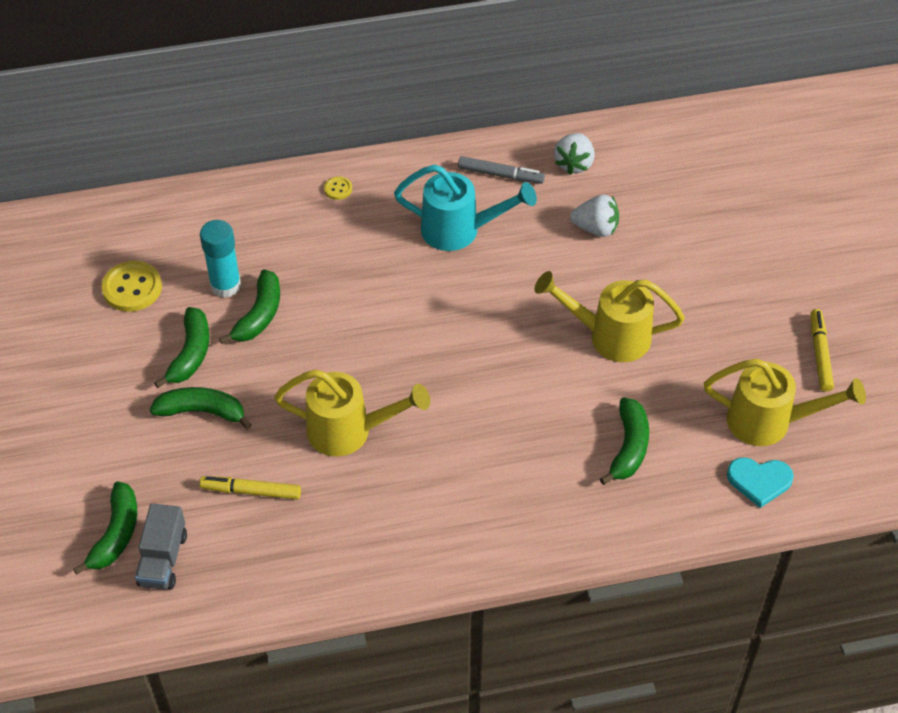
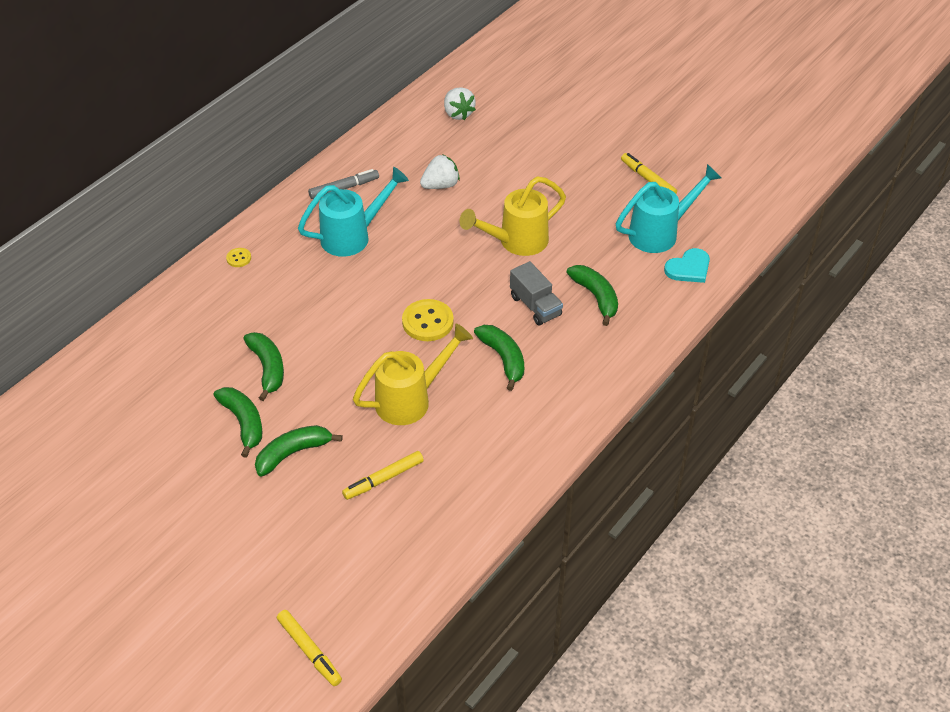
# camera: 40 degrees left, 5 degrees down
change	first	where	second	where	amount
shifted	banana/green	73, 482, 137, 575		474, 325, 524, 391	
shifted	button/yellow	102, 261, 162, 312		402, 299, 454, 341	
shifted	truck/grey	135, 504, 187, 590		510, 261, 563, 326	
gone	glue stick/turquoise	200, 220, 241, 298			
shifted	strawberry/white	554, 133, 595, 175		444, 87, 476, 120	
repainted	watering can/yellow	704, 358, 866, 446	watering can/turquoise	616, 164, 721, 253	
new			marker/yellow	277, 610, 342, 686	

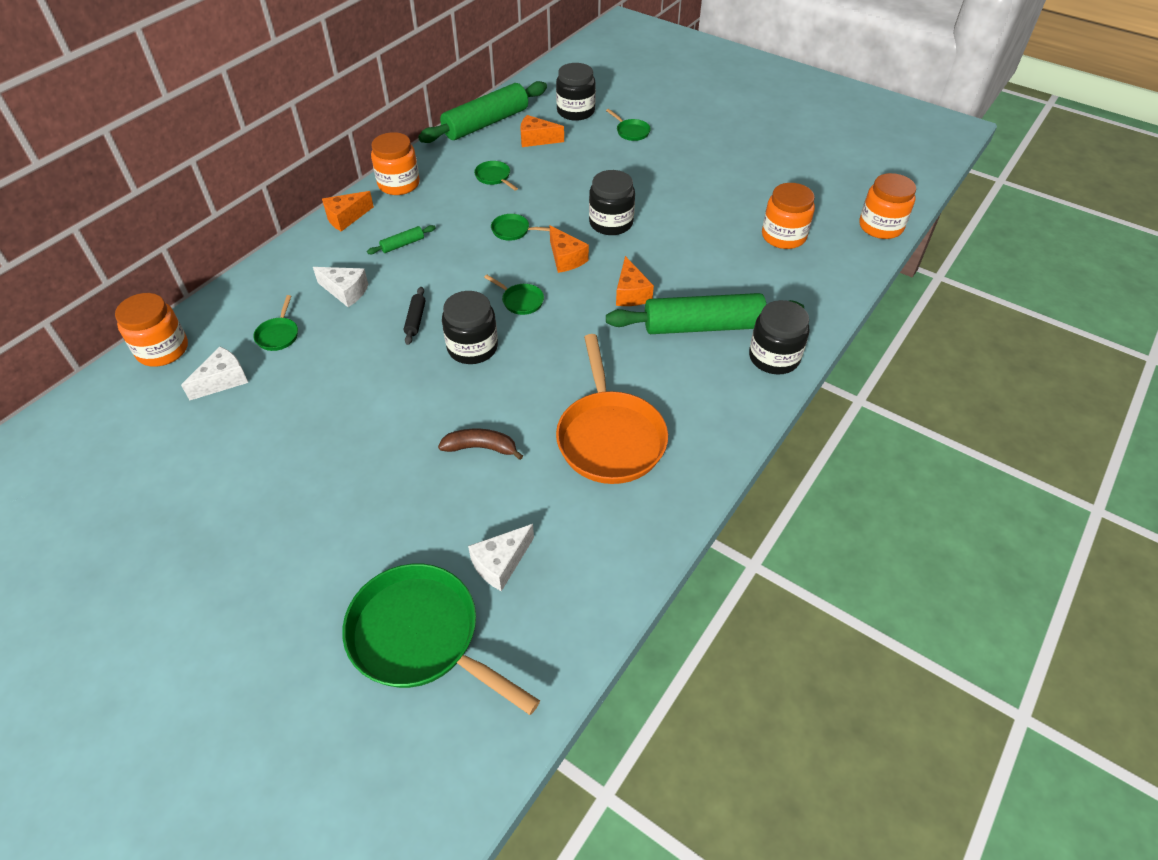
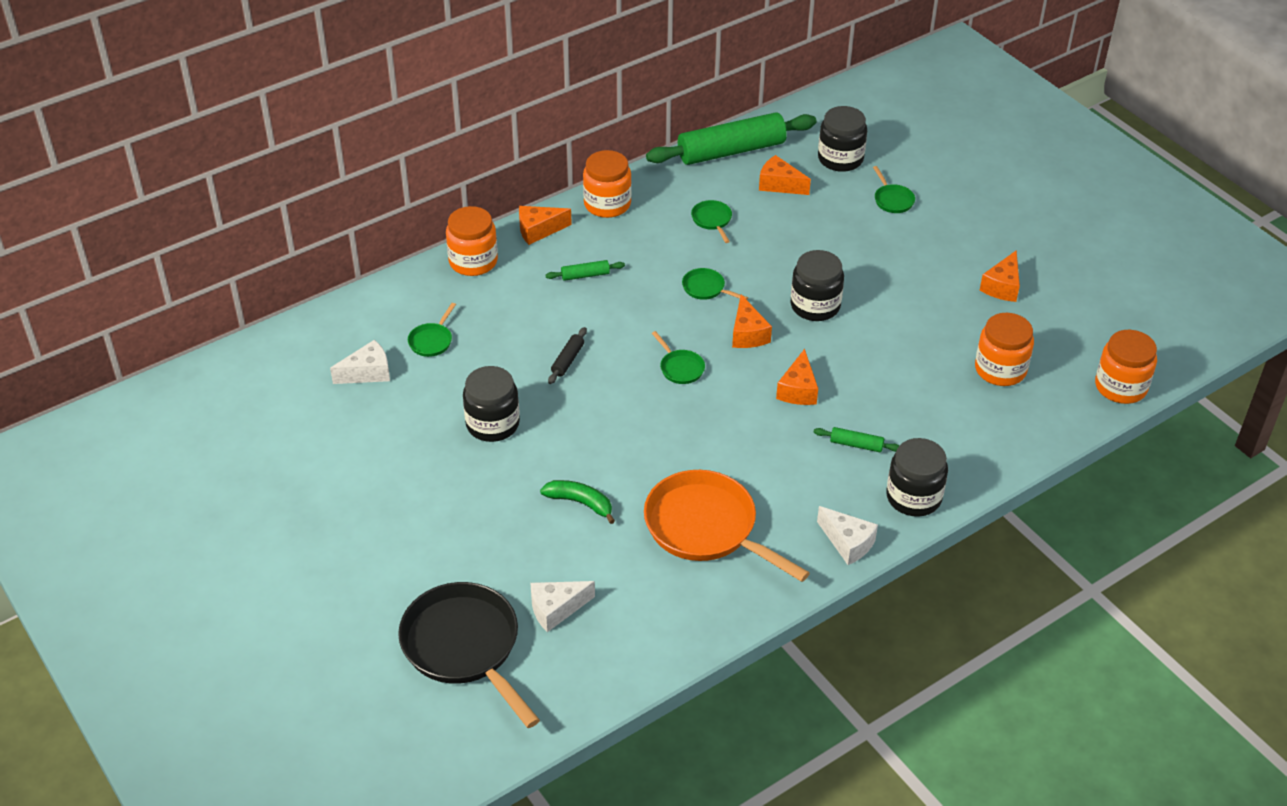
# camera: 20 degrees right, 5 degrees down
change	first	where	second	where	amount
shifted	jar/orange	115, 293, 188, 366		446, 206, 498, 276	
shifted	cheese/white	313, 267, 369, 307		817, 506, 878, 565	
repainted	pan/green	342, 564, 540, 715	pan/black	398, 582, 540, 728	
repainted	banana/brown	438, 429, 523, 460	banana/green	540, 480, 615, 524	
shifted	jar/black	442, 291, 498, 364		463, 366, 520, 442	
rotated	pan/orange	556, 334, 668, 484		644, 470, 810, 582	120 degrees clockwise
scaled	rolling pin/green	606, 293, 804, 334		814, 427, 899, 452	x0.41
new			cheese/orange	980, 250, 1020, 302	

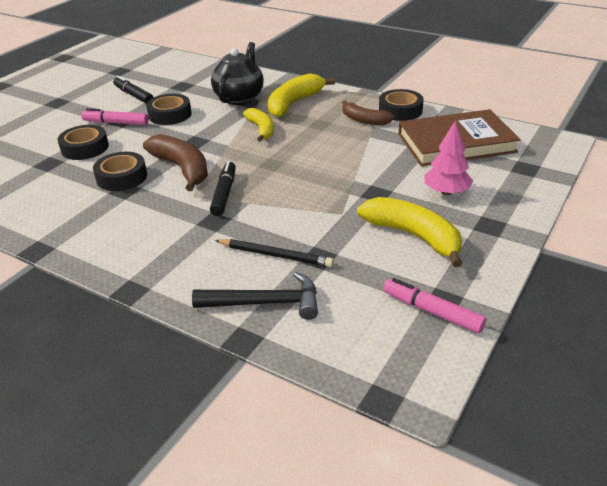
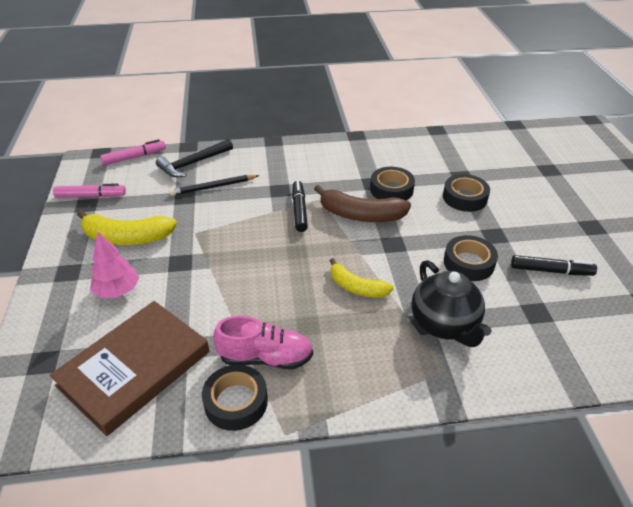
# camera: 140 degrees right, 5 degrees up
change	first	where	second	where	amount
shifted	marker/pink	81, 108, 149, 125		100, 139, 166, 165	
rotated	marker/black	210, 161, 236, 216		292, 181, 308, 232	150 degrees counterclockwise
gone	banana/yellow	268, 74, 335, 117			
swapped	banana/brown	342, 100, 395, 125	shoe/pink	213, 316, 313, 370	

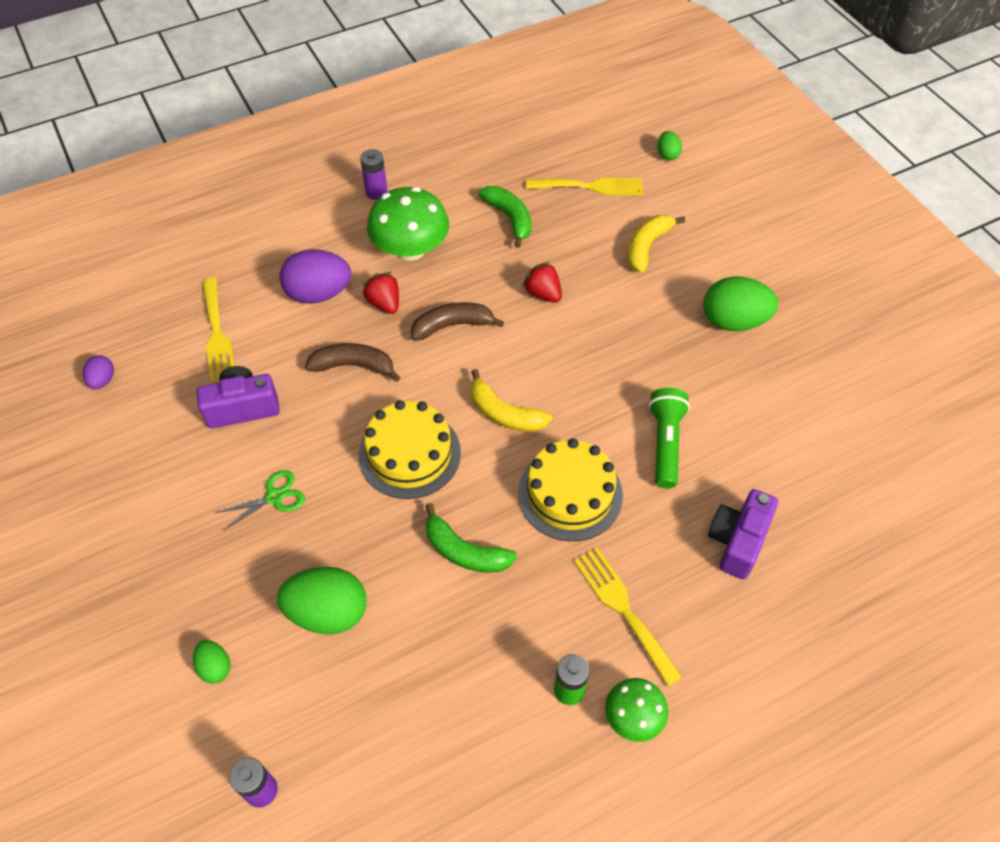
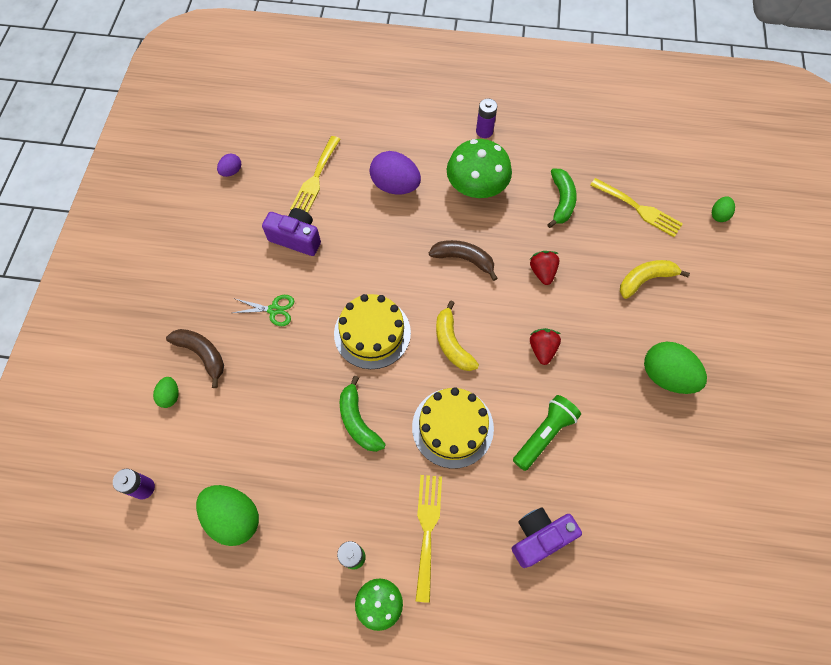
# camera: 35 degrees right, 10 degrees up
change	first	where	second	where	amount
shifted	egg/green	277, 567, 367, 635		196, 485, 259, 546	
shifted	banana/brown	305, 343, 401, 382		166, 329, 224, 388	
shifted	strawberry/red	362, 272, 399, 314		530, 328, 561, 365	

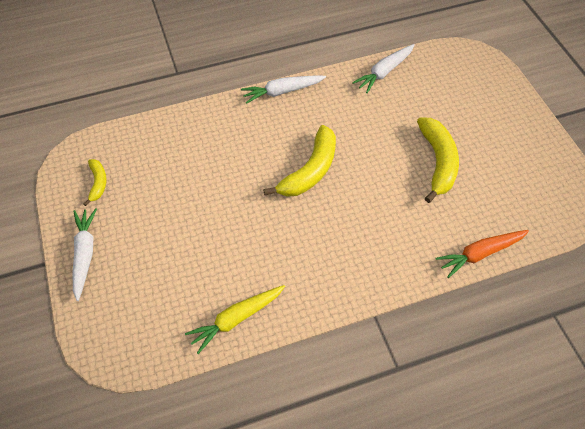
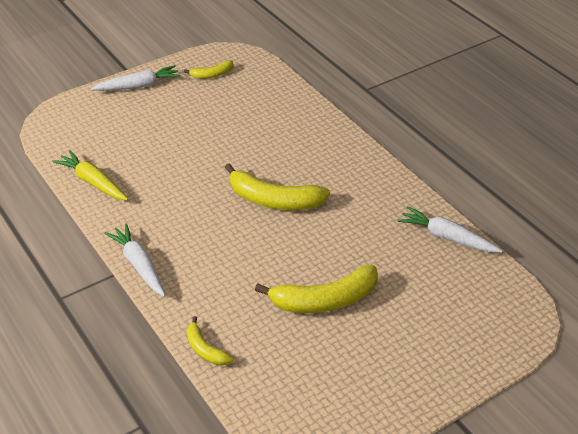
# camera: 75 degrees right, 15 degrees down
change	first	where	second	where	amount
shifted	carrot/white	241, 75, 326, 104		104, 223, 166, 297	
swapped	carrot/orange	435, 230, 529, 278	banana/yellow	187, 316, 233, 366	

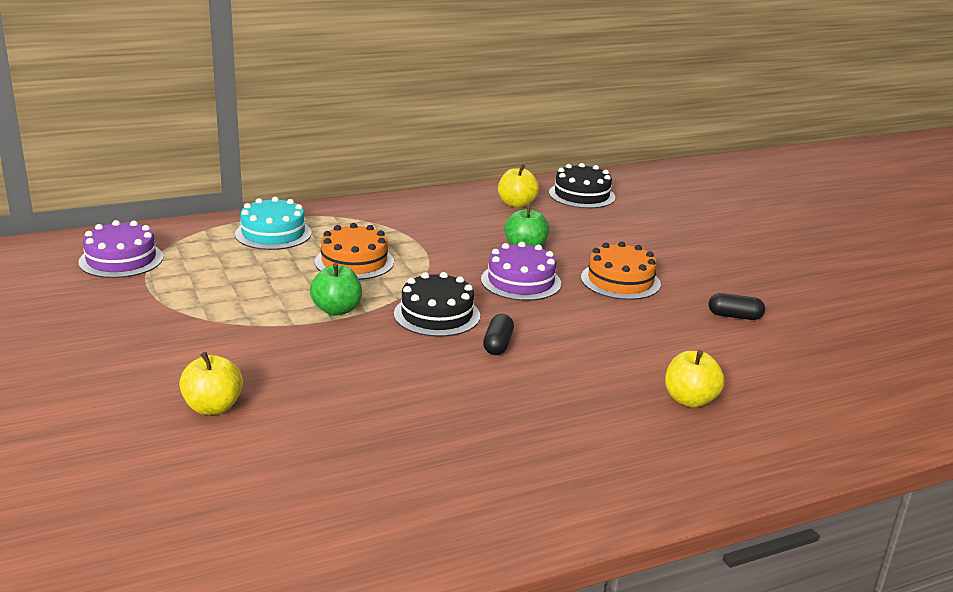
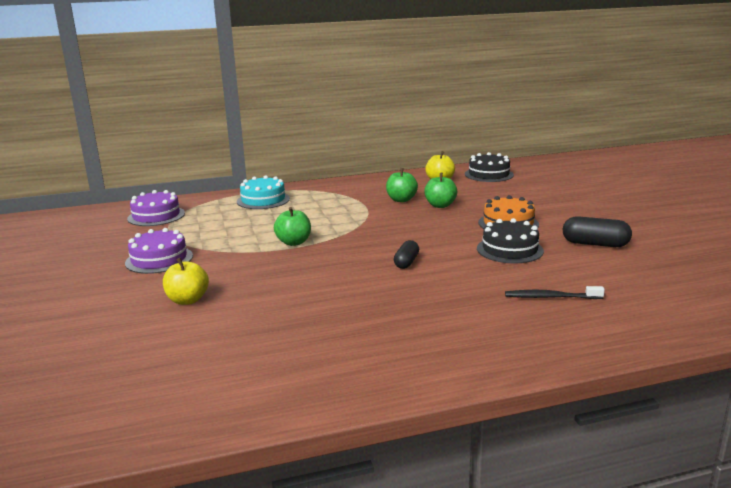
# camera: 10 degrees right, 5 degrees down
change	first	where	second	where	amount
gone	cake/orange	315, 223, 394, 280			
shifted	cake/black	394, 272, 480, 337		477, 218, 544, 263	
shifted	cake/purple	481, 242, 561, 301		125, 228, 193, 274	
swapped	apple/yellow	665, 350, 725, 408	toothbrush/black	505, 286, 605, 299	
scaled	capsule/black	709, 293, 765, 320		563, 216, 632, 247	x1.53
new			apple/green	386, 168, 418, 202	

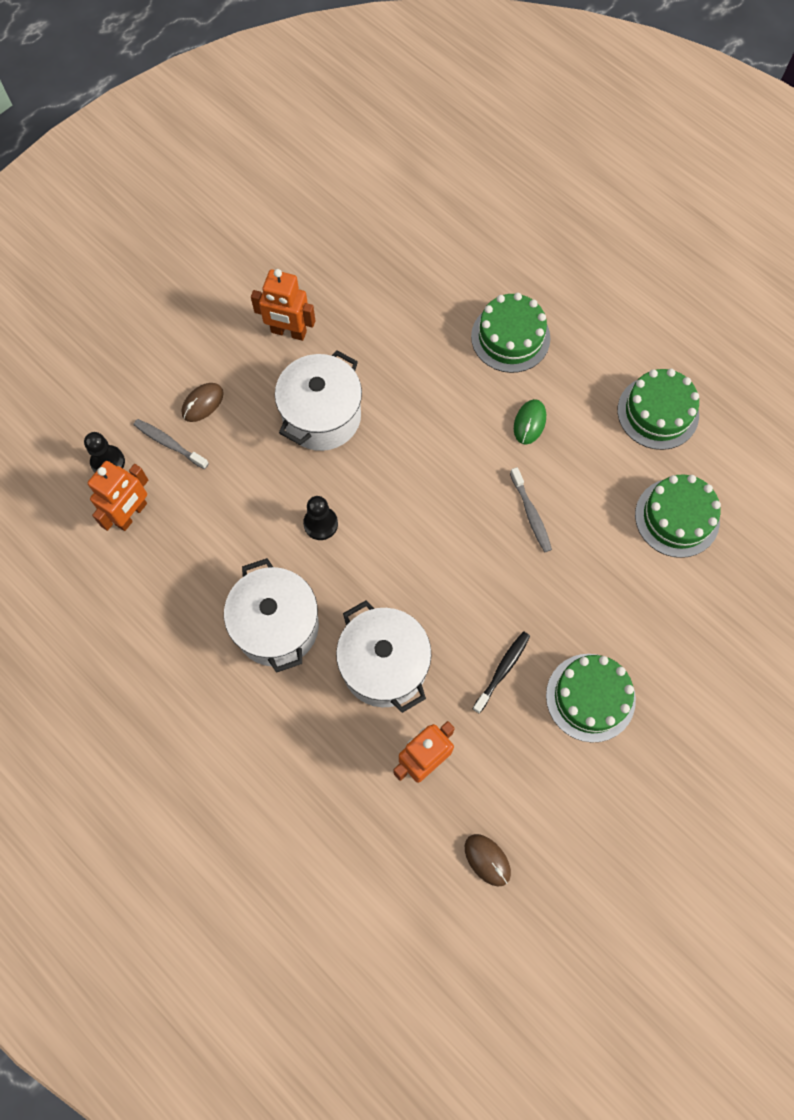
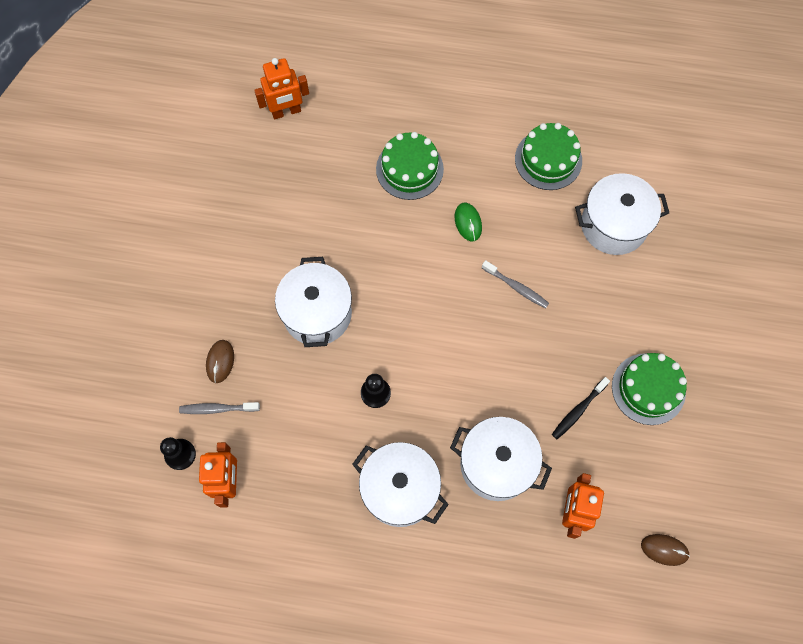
# camera: 35 degrees left, 0 degrees up
change	first	where	second	where	amount
shifted	robot/orange	251, 269, 315, 341		254, 58, 309, 119	
rotated	toothbrush/black	472, 631, 530, 714		552, 377, 610, 439	135 degrees counterclockwise
swapped	cake/green	635, 474, 721, 558	pot/white	575, 173, 669, 255	

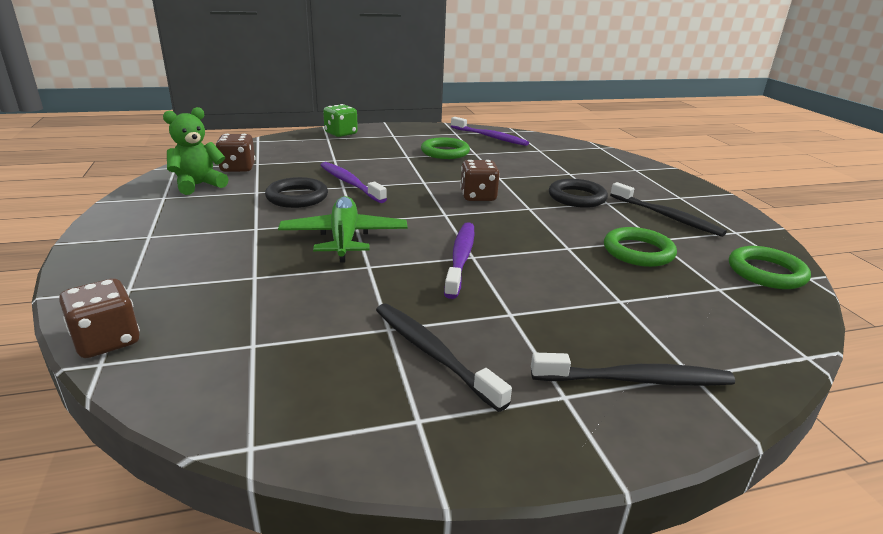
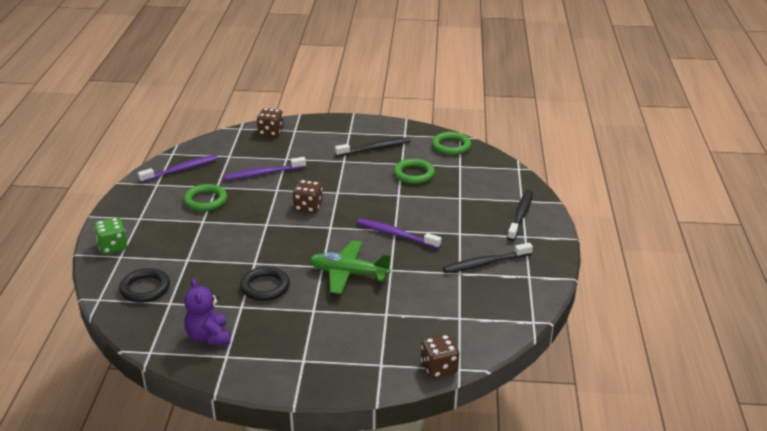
# camera: 70 degrees left, 5 degrees up
change	first	where	second	where	amount
repainted	teddy bear/green	163, 107, 228, 195	teddy bear/purple	184, 278, 230, 345	
shifted	dice/brown	216, 134, 256, 172		257, 108, 284, 137	
shifted	toothbrush/purple	320, 162, 387, 203		224, 157, 306, 180	
shifted	ring/black	549, 179, 608, 208		119, 268, 170, 303	

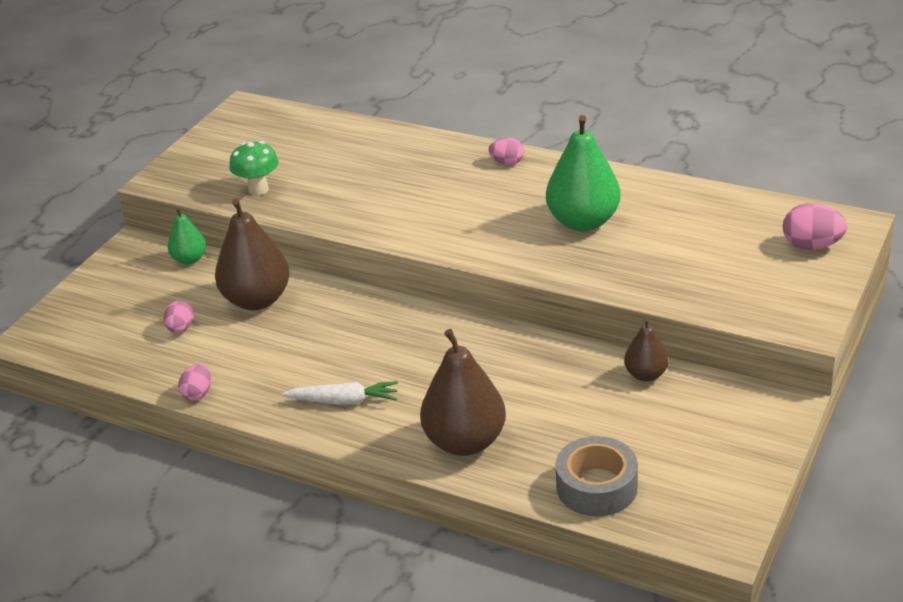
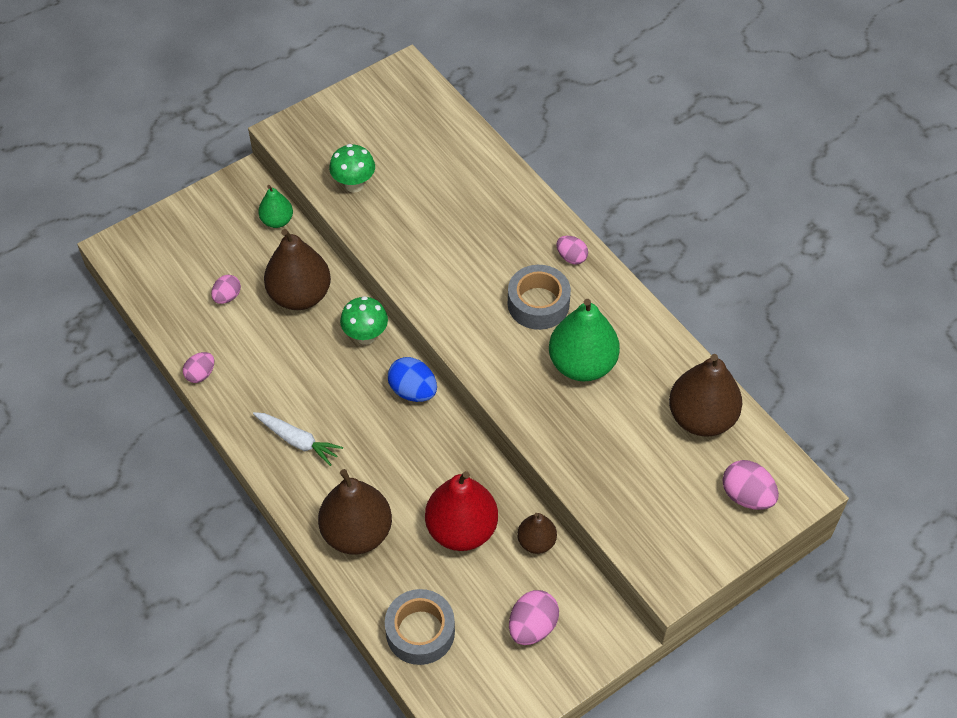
# camera: 25 degrees right, 20 degrees up
change	first	where	second	where	amount
new			mushroom/green	340, 296, 388, 345	
new			egg/blue	388, 357, 437, 402	
new			pear/red	425, 471, 498, 551	
new			tape/grey	508, 265, 571, 330	
new			egg/pink	509, 590, 559, 645	
new			pear/brown	669, 354, 742, 437	

